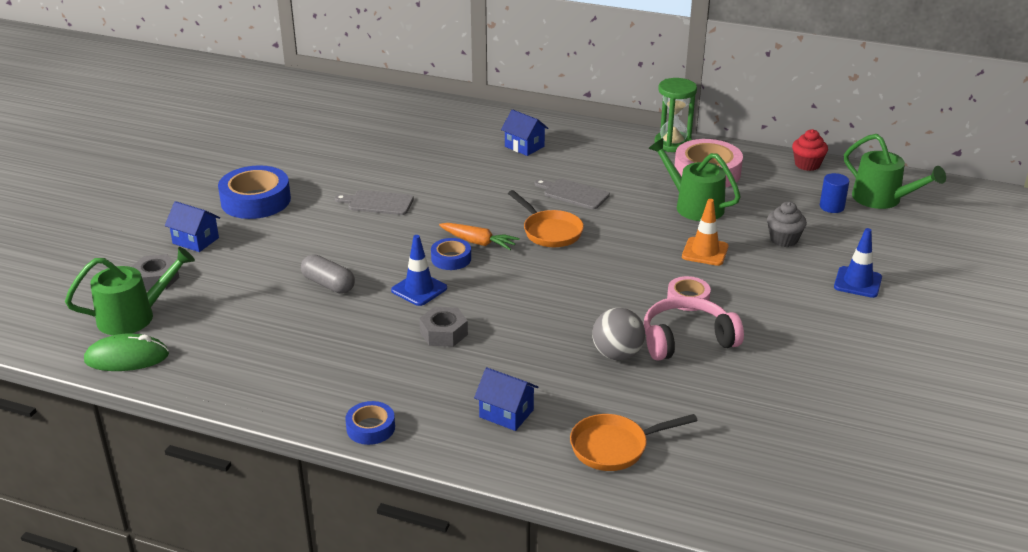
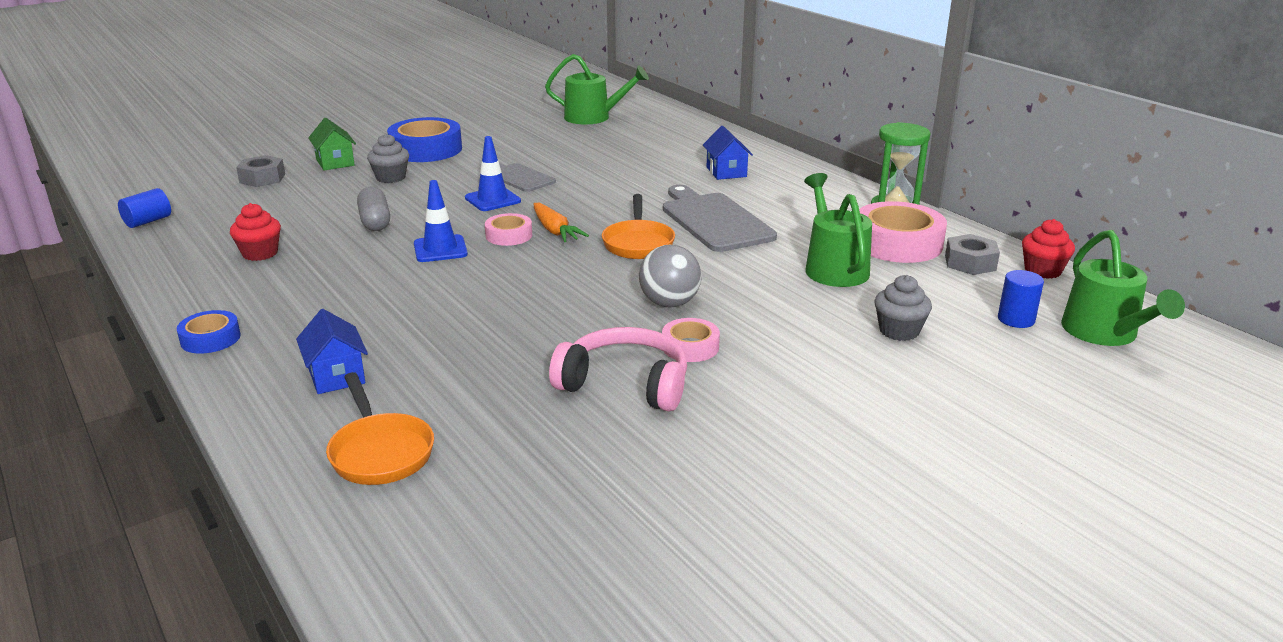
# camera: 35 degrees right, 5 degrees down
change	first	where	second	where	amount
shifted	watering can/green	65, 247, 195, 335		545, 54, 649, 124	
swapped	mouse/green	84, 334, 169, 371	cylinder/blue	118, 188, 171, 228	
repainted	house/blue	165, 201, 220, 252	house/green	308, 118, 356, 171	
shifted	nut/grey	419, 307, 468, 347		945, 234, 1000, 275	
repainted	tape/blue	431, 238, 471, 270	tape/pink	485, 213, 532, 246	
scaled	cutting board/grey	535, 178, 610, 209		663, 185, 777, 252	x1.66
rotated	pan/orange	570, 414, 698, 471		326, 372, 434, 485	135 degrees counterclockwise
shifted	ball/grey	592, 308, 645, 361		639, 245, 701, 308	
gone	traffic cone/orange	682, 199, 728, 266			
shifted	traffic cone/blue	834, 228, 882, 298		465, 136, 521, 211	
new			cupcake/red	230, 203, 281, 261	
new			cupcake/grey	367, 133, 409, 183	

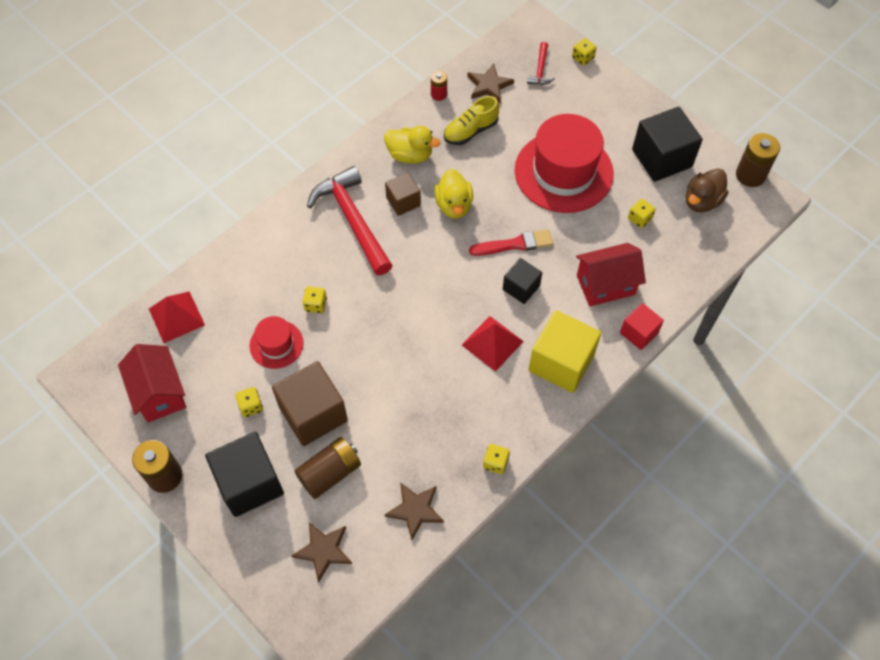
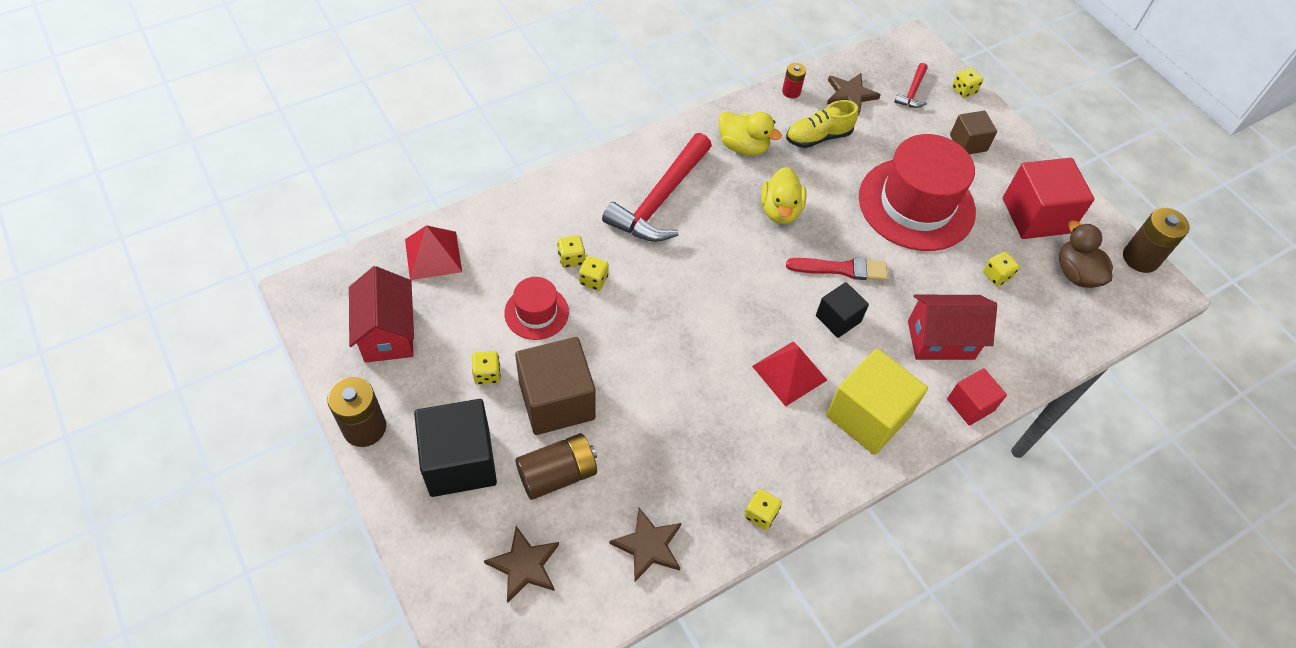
# camera: 10 degrees right, 5 degrees down
change	first	where	second	where	amount
rotated	hammer/red	307, 166, 393, 275		602, 133, 712, 242	135 degrees counterclockwise
shifted	cube/brown	385, 172, 421, 216		950, 111, 997, 154	
repainted	cube/black	632, 107, 703, 182	cube/red	1003, 158, 1094, 239	
rotated	duck/brown	686, 168, 728, 212		1059, 221, 1113, 288	105 degrees clockwise
new			dice/yellow	558, 235, 585, 268	

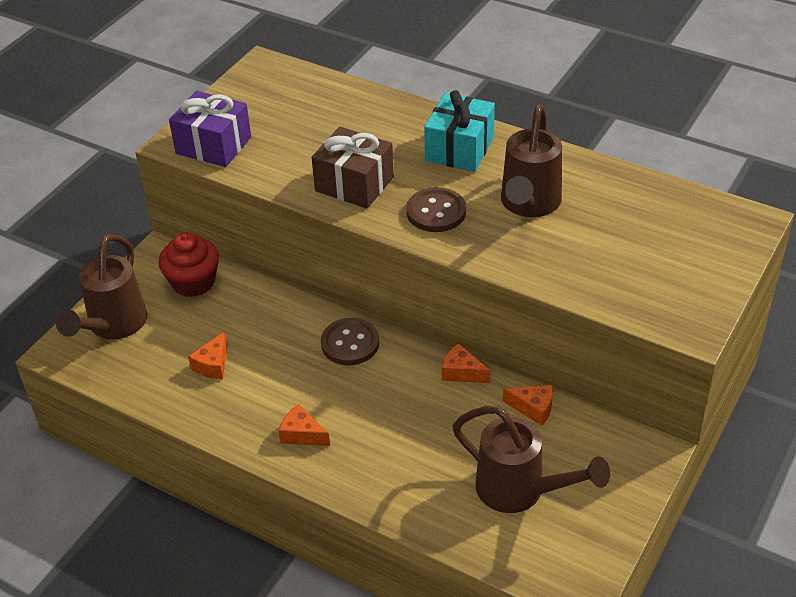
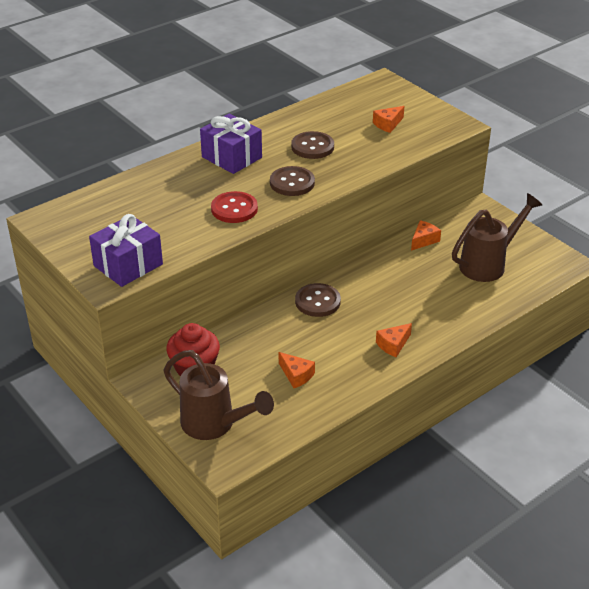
# camera: 70 degrees left, 5 degrees down
change	first	where	second	where	amount
swapped	gift/brown	312, 127, 394, 209	button/red	211, 191, 258, 223	
repainted	gift/turquoise	424, 90, 495, 172	gift/purple	200, 114, 262, 174	
shifted	cheese/orange	442, 343, 490, 383		373, 106, 404, 133	
swapped	watering can/brown	501, 104, 562, 217	button/brown	291, 131, 334, 159	

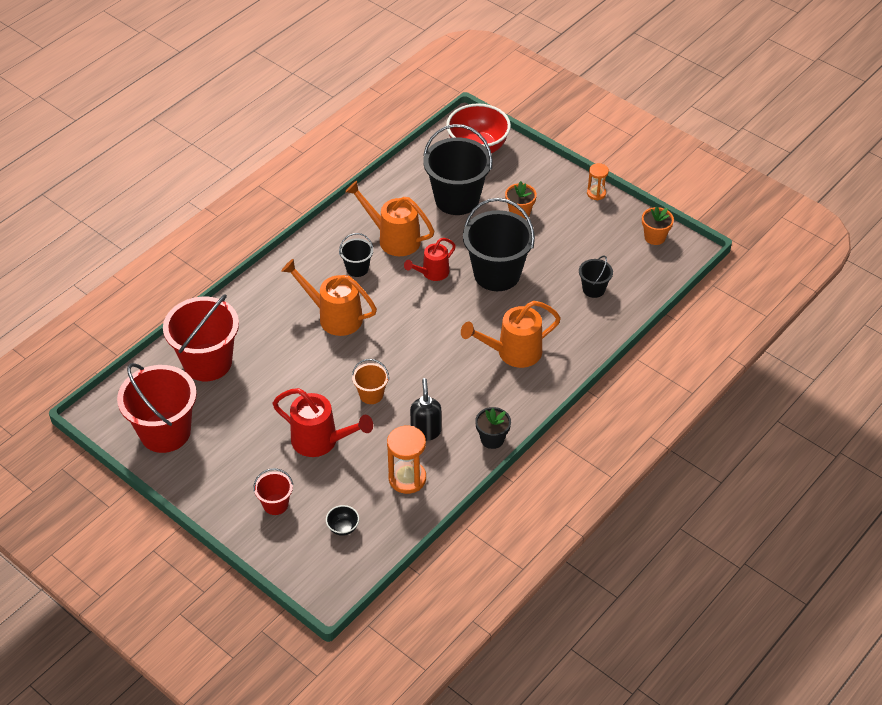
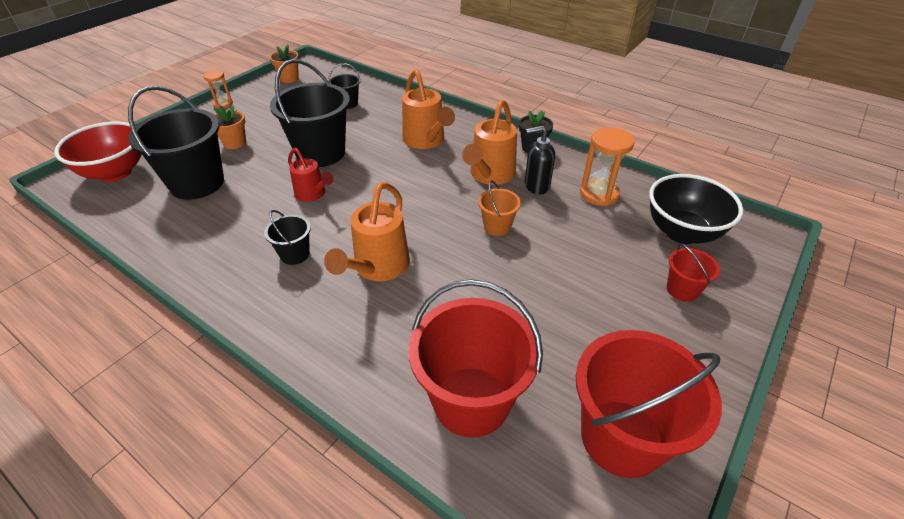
# camera: 95 degrees left, 5 degrees down
change	first	where	second	where	amount
gone	watering can/red	273, 388, 373, 457			
scaled	bowl/black	326, 505, 359, 536		649, 174, 744, 244	x2.35
shifted	watering can/orange	345, 181, 434, 256		462, 99, 517, 185	

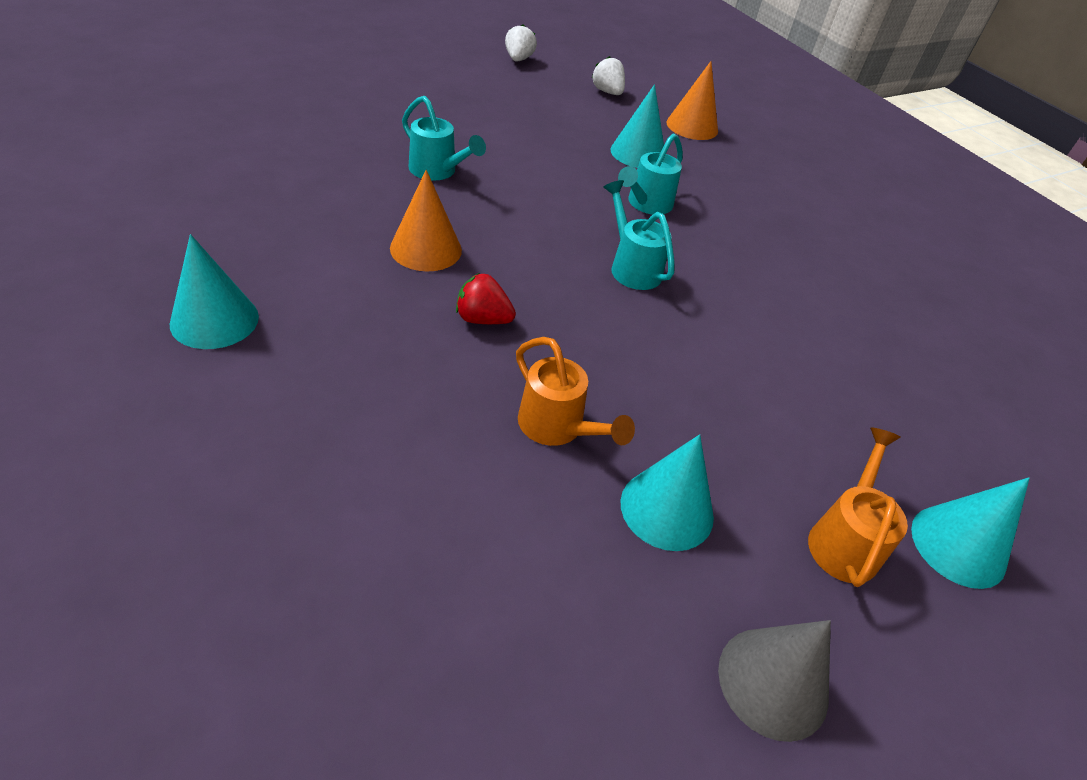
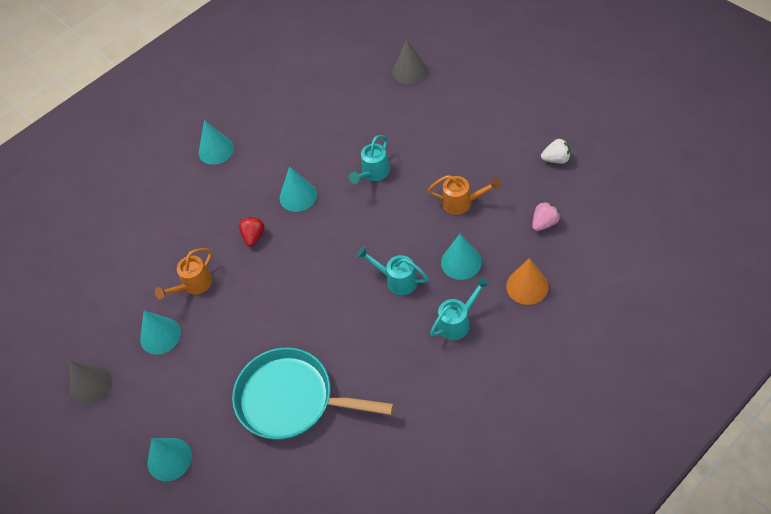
# camera: 90 degrees right, 10 degrees up
change	first	where	second	where	amount
repainted	cone/orange	390, 170, 462, 271	cone/turquoise	280, 166, 317, 212	
repainted	strawberry/white	591, 56, 625, 95	strawberry/pink	532, 202, 560, 231	
shifted	watering can/turquoise	604, 180, 674, 290		430, 277, 489, 340	
shifted	watering can/orange	808, 427, 908, 587		428, 175, 501, 215	
new			pan/turquoise	232, 347, 394, 440	
new			cone/grey	393, 39, 427, 84	

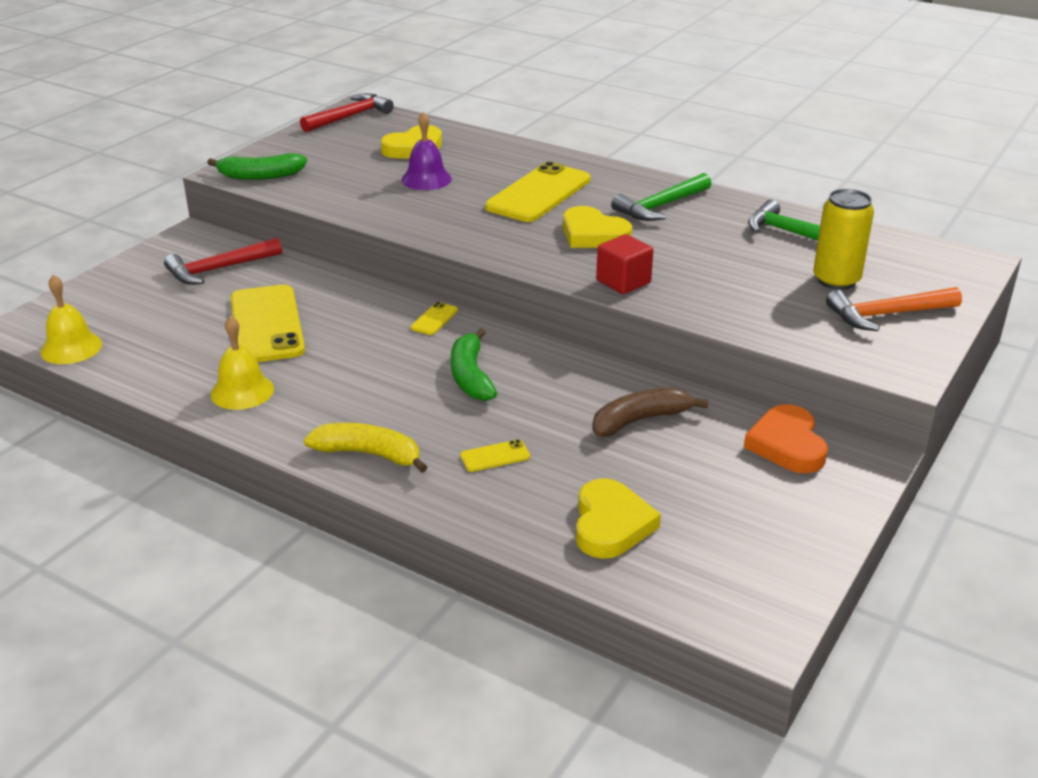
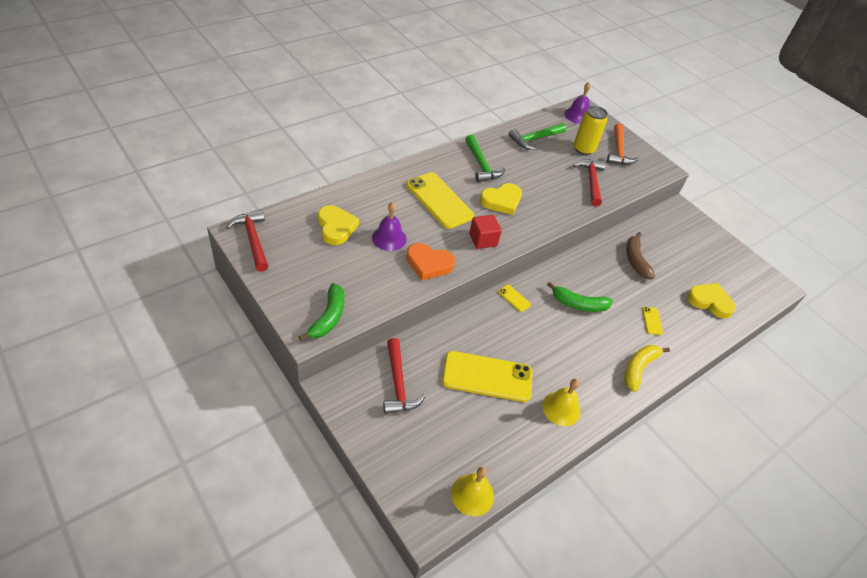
# camera: 75 degrees left, 15 degrees up
change	first	where	second	where	amount
shifted	cube/red	596, 234, 653, 294		469, 215, 502, 249	
shifted	heart/orange	744, 404, 828, 473		406, 243, 455, 280	
new			bell/purple	564, 82, 591, 124	
new			hammer/red	574, 159, 606, 206	

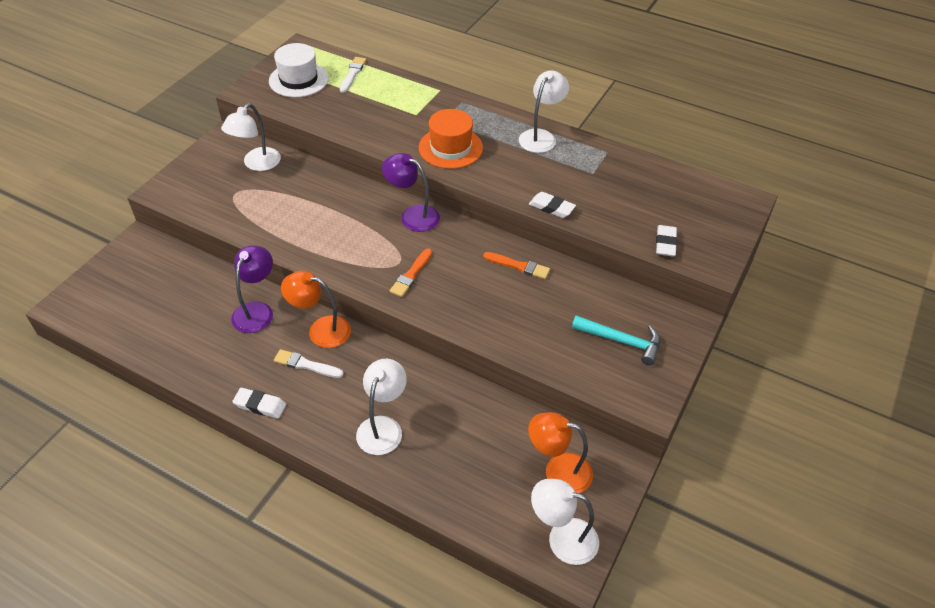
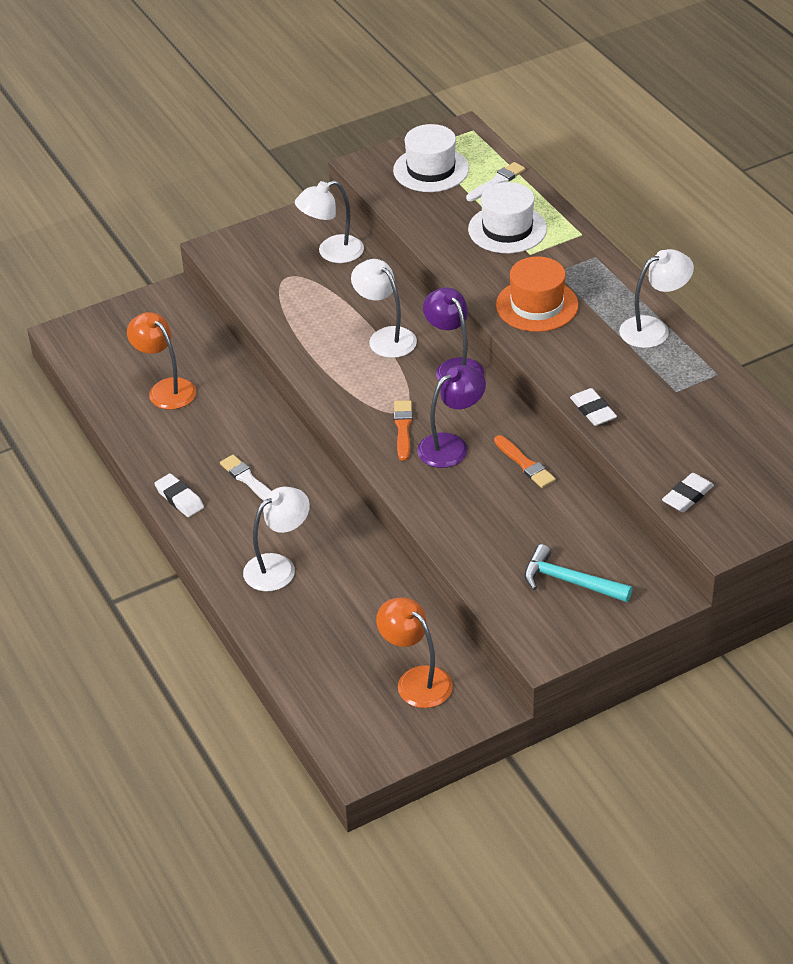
# camera: 35 degrees right, 5 degrees down
change	first	where	second	where	amount
shifted	lamp/purple	231, 246, 273, 333		417, 365, 486, 468	
shifted	lamp/orange	281, 271, 351, 348		127, 312, 196, 410	
rotated	brush/orange	390, 248, 432, 297		394, 400, 413, 461	120 degrees clockwise
shifted	lamp/white	531, 479, 599, 565		351, 259, 417, 358	
rotated	hammer/turquoise	572, 315, 660, 365		524, 544, 632, 602	150 degrees clockwise
new			hat/white	468, 182, 547, 253	

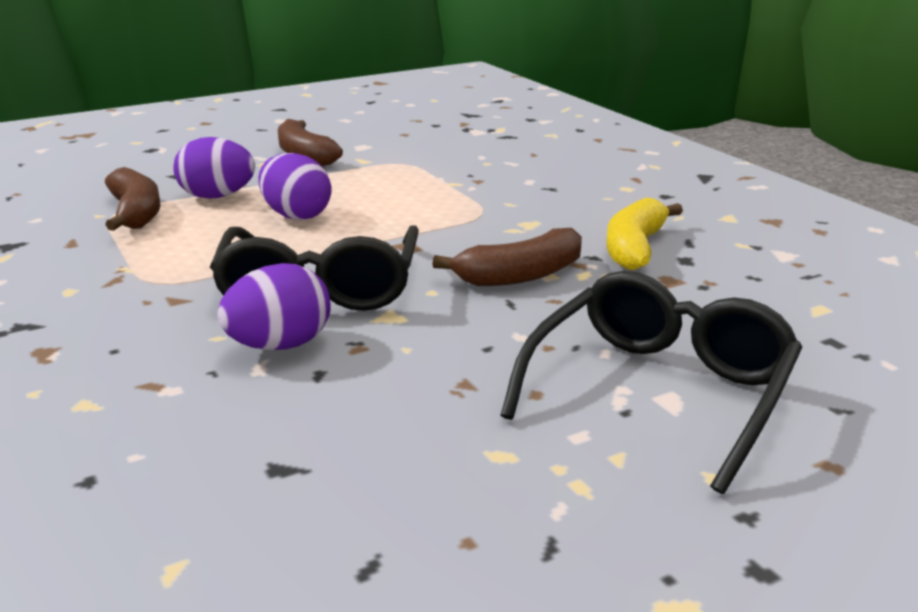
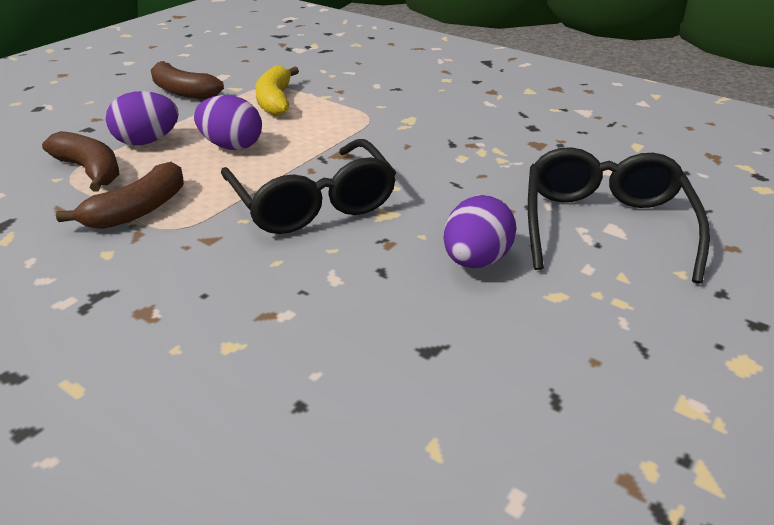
# camera: 25 degrees left, 10 degrees up
change	first	where	second	where	amount
shifted	egg/purple	217, 263, 331, 350		443, 195, 517, 268	
shifted	banana/brown	432, 228, 582, 286		56, 162, 184, 229	
shifted	banana/yellow	607, 197, 683, 270		255, 66, 299, 116	

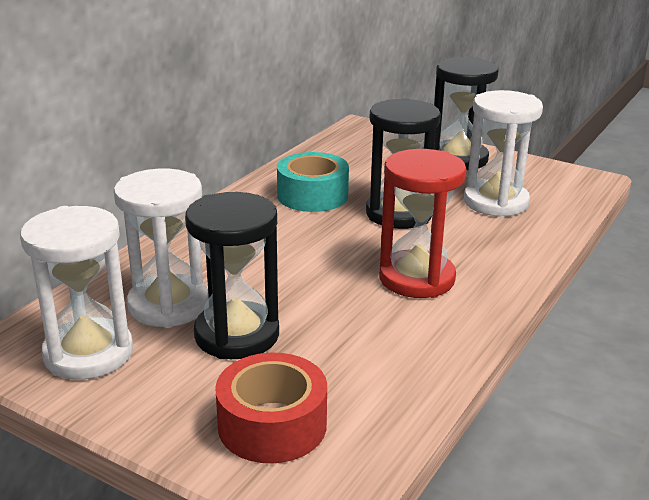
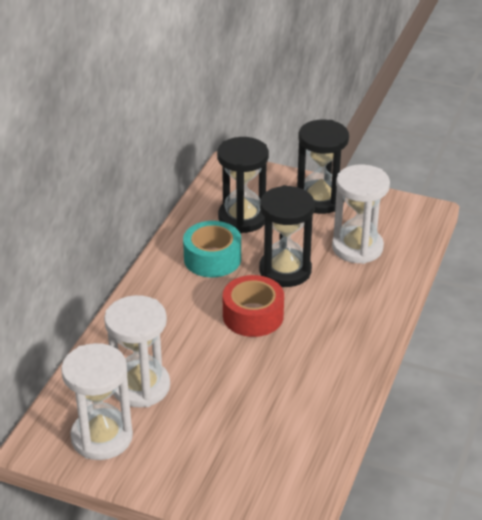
# camera: 10 degrees left, 10 degrees up
change	first	where	second	where	amount
shifted	hourglass/black	185, 192, 279, 359		217, 137, 269, 233	
shifted	tape/red	215, 353, 327, 463		223, 275, 284, 337	
gone	hourglass/red	379, 149, 467, 298			

